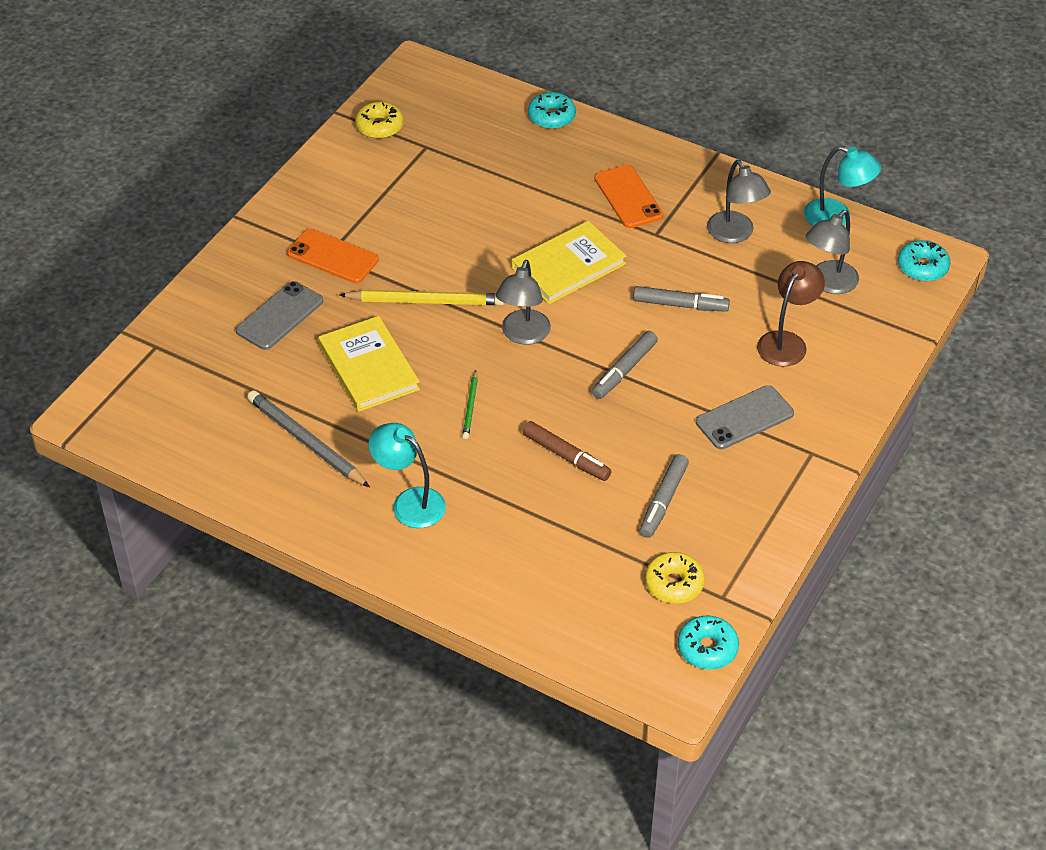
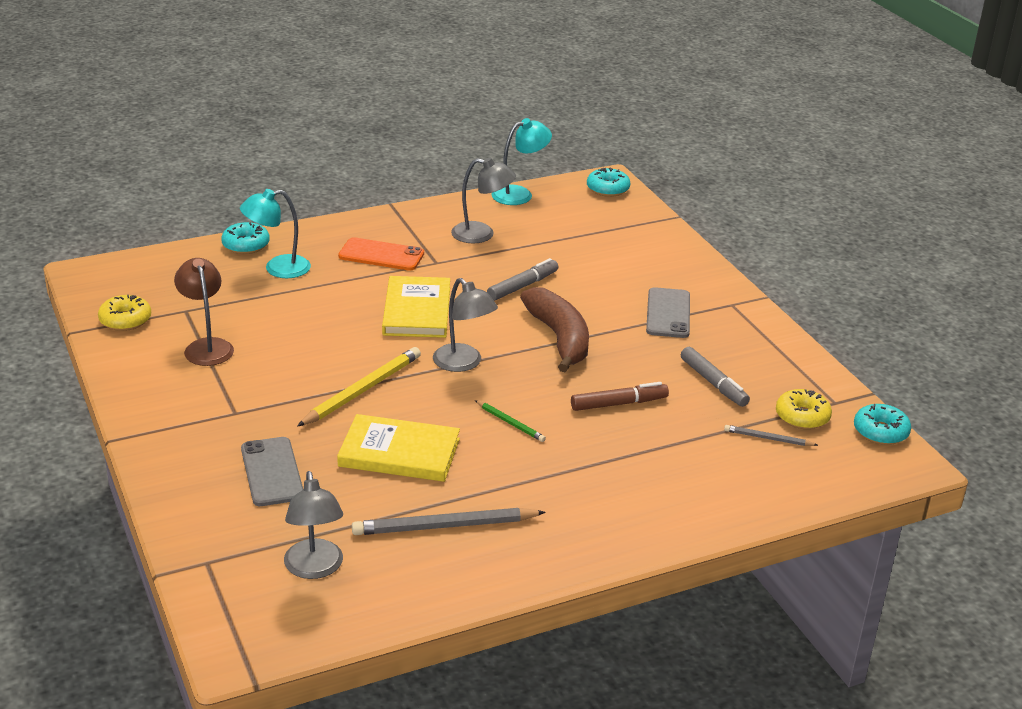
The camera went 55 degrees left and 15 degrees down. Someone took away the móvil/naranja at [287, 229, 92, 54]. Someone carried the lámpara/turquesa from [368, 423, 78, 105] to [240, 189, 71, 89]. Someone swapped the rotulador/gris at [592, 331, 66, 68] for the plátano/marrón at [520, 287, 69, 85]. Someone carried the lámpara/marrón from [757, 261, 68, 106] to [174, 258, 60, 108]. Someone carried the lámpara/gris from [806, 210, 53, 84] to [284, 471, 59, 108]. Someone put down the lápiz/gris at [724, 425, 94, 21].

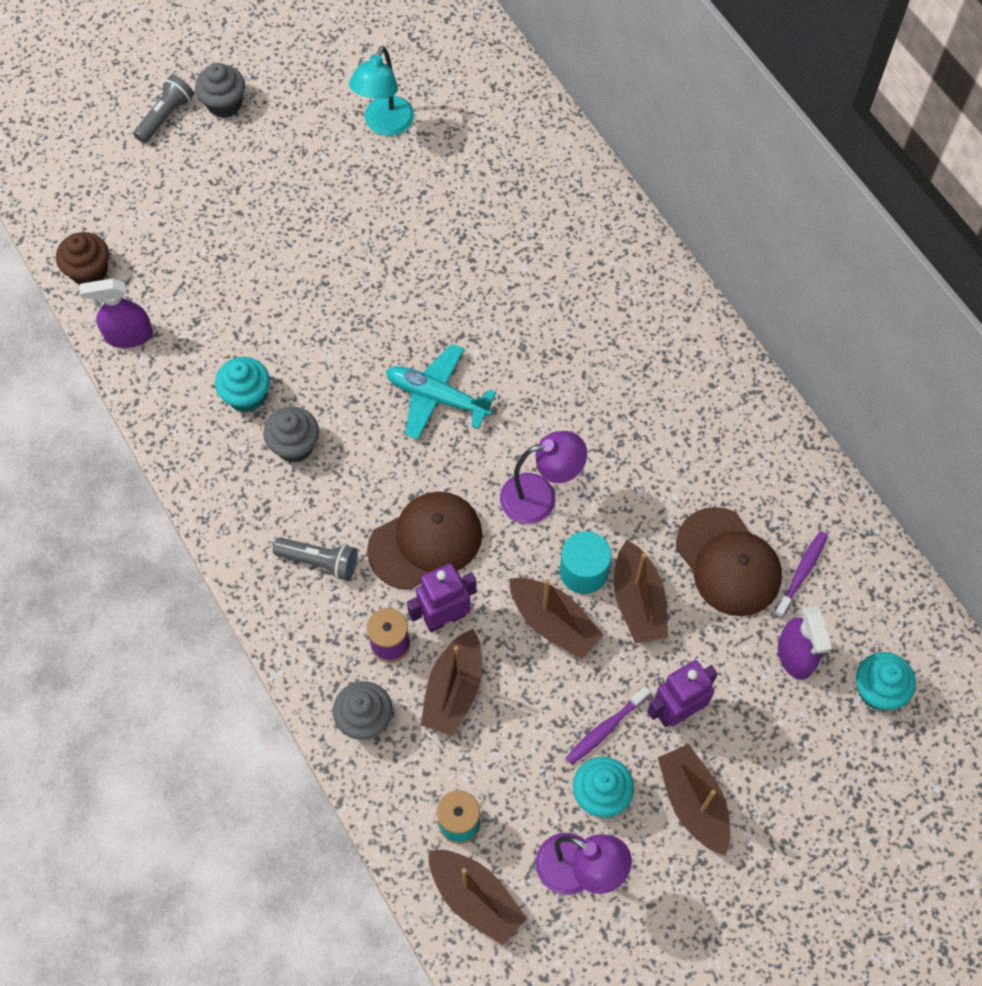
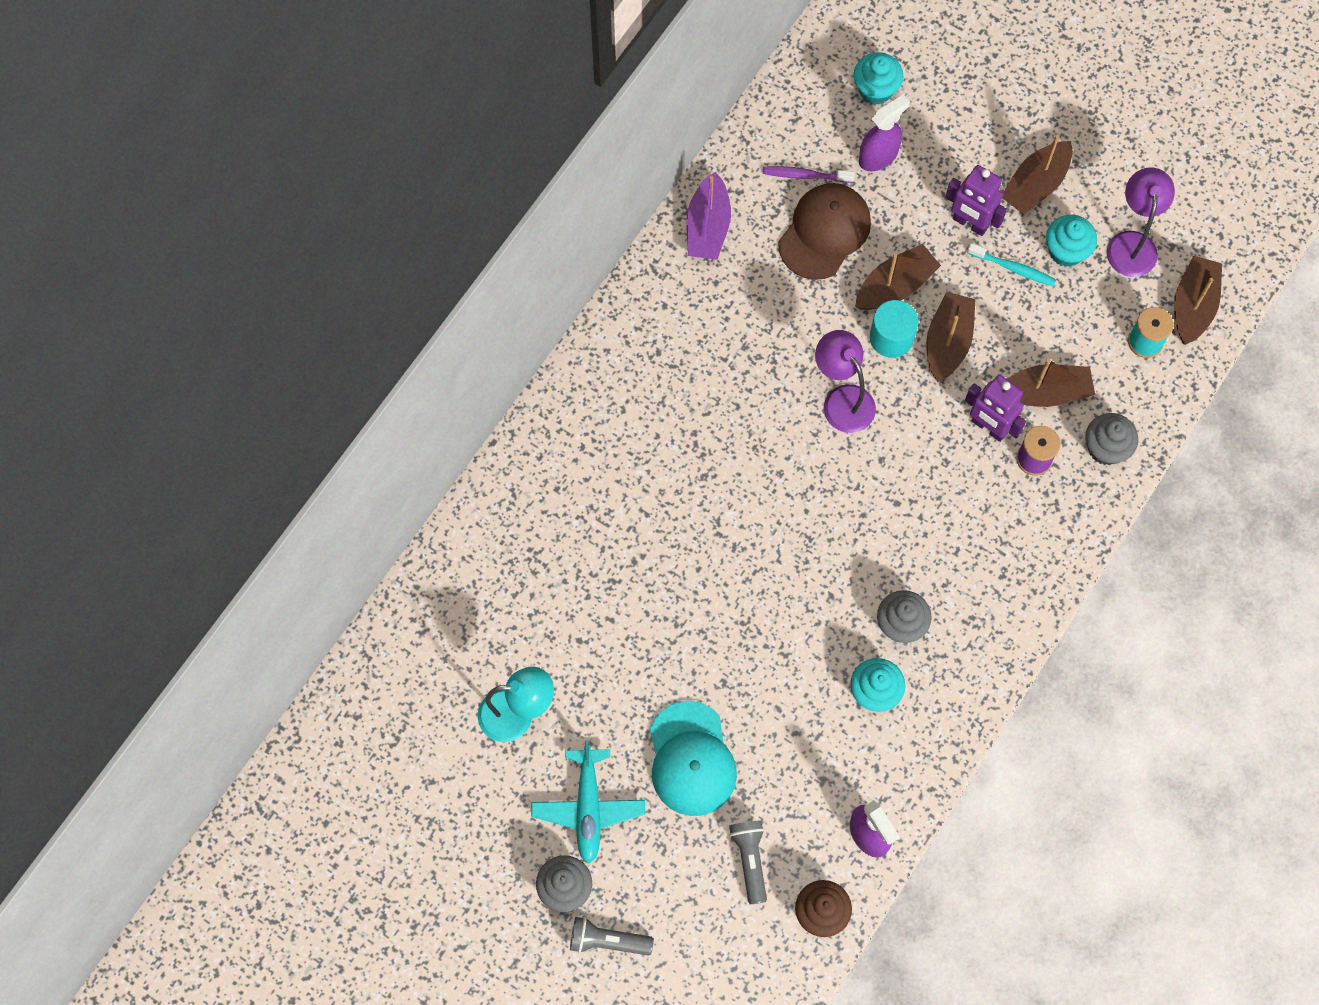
The camera went 115 degrees left and 5 degrees up. Someone carried the lámpara de mano/gris from [273, 537, 85, 44] to [729, 821, 38, 83]. Someone took away the gorra/marrón at [367, 492, 115, 98]. Someone carried the avión/turquesa from [386, 344, 110, 96] to [531, 740, 114, 123]. Someone repainted the cepillo de dientes/morado at [566, 686, 85, 78], which became the cepillo de dientes/turquesa at [967, 243, 89, 43]. Someone put down the gorra/turquesa at [650, 701, 87, 115]. Someone put down the barco/morado at [686, 172, 45, 88].

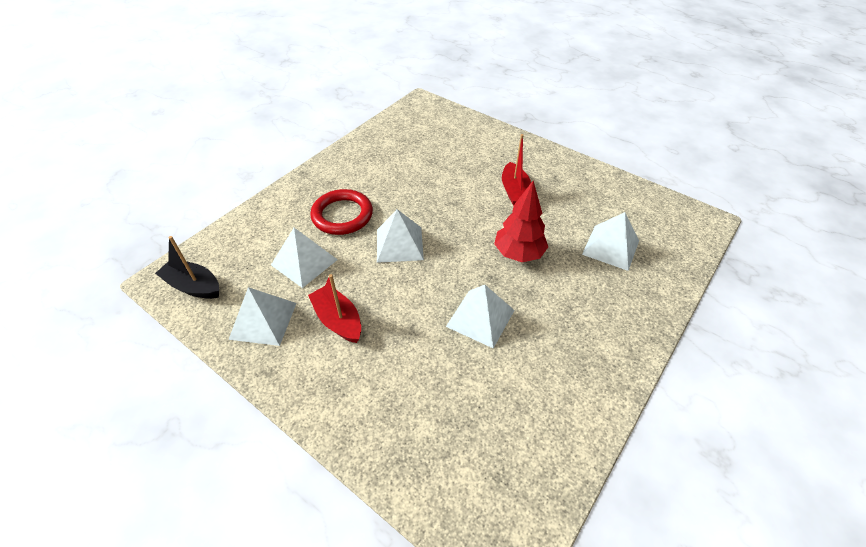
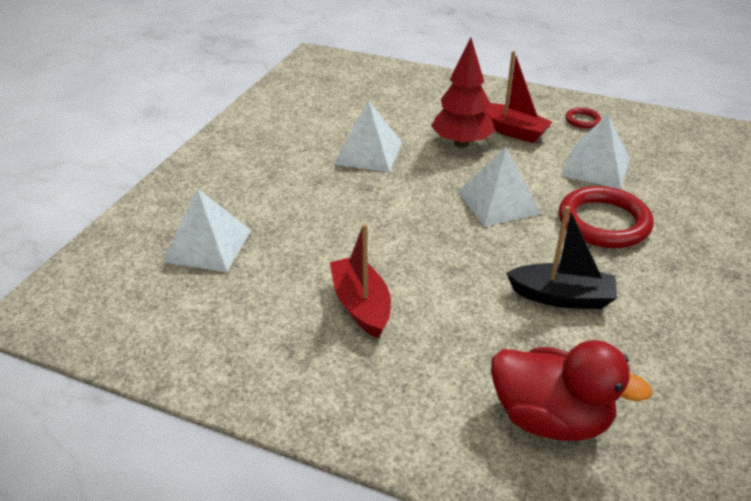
The camera went 165 degrees right and 10 degrees down. Someone carried the barco/negro from [155, 236, 64, 63] to [506, 206, 111, 103]. Someone swapped the pirámide/blanco at [228, 287, 69, 59] for the anillo/rojo at [565, 108, 36, 20]. Someone carried the árbol/rojo from [494, 181, 54, 81] to [431, 37, 64, 111]. Someone put down the pato/rojo at [491, 340, 162, 101].

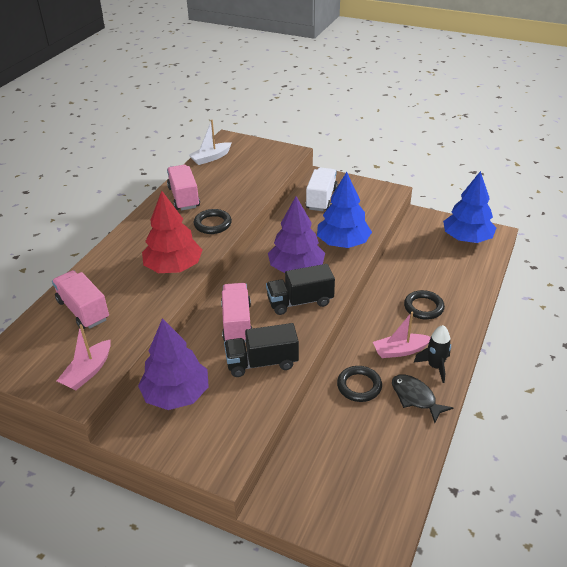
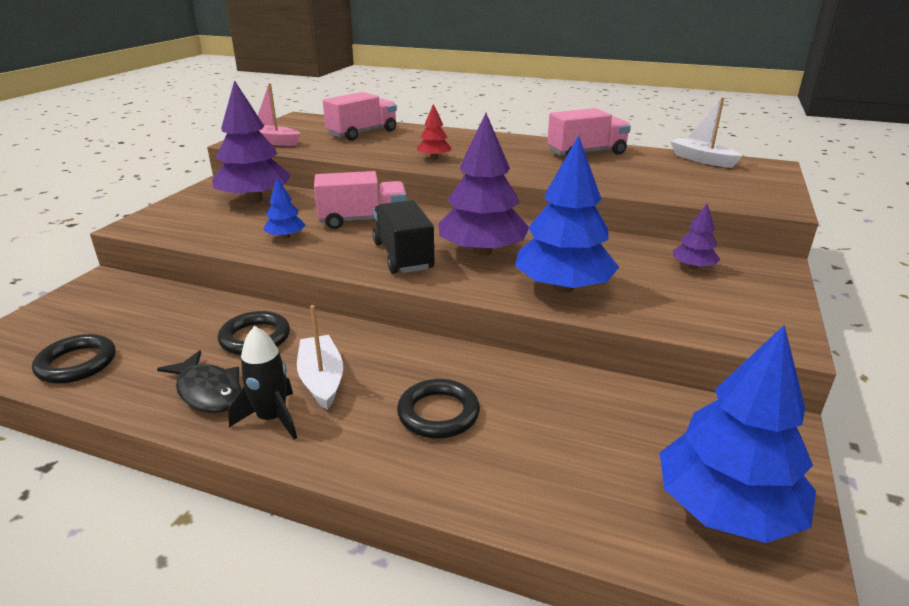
The camera went 85 degrees right and 10 degrees down. Someone scaled the árbol/rojo at [142, 191, 60, 82] by 0.48. Someone carried the anillo/negro from [193, 209, 39, 25] to [32, 334, 84, 50]. Someone swapped the camión/negro at [224, 323, 75, 54] for the árbol/azul at [263, 178, 43, 61]. Someone swapped the camión/blanco at [306, 168, 32, 43] for the árbol/morado at [673, 203, 47, 67]. Someone repainted the barco/rosa at [373, 312, 58, 46], which became the barco/blanco at [297, 305, 46, 105]. Someone rotated the pez/negro at [392, 374, 61, 49] by 90 degrees clockwise.

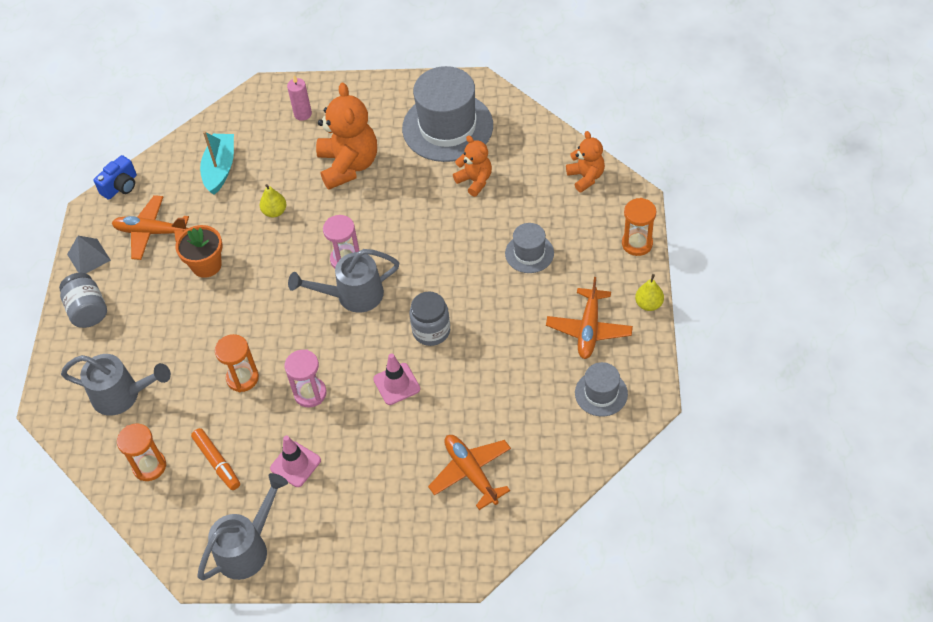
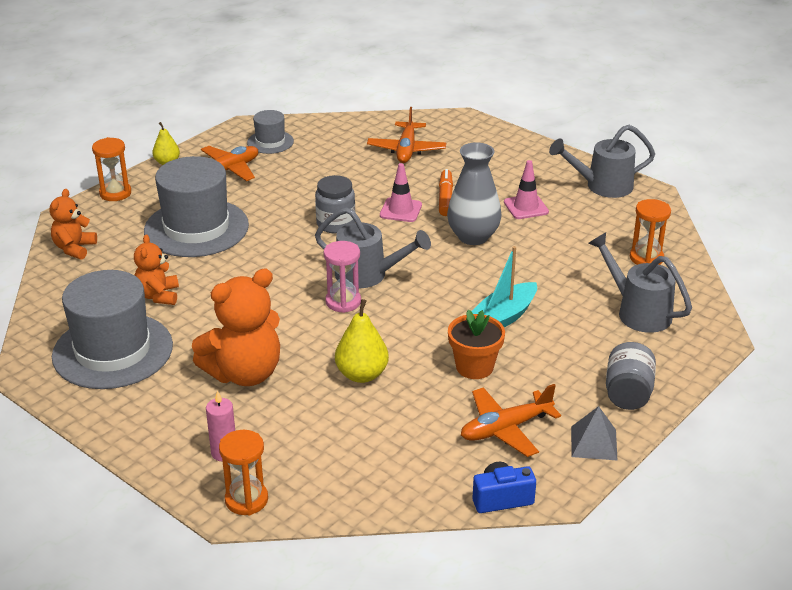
The camera went 145 degrees left and 20 degrees down. Someone rotated the avión/naranja at [112, 195, 77, 65] by 105 degrees clockwise. Someone carried the rotulador/naranja from [191, 428, 49, 62] to [439, 169, 14, 47]. Someone carried the barco/turquesa from [200, 131, 34, 64] to [472, 246, 65, 81]. Someone carried the reloj de arena/naranja from [215, 334, 44, 58] to [219, 430, 49, 85]. Someone scaled the pera/amarillo at [260, 184, 26, 33] by 1.56. Someone swapped the reloj de arena/rosa at [284, 350, 43, 58] for the florero/gris at [447, 142, 54, 103]. Someone rotated the osito/naranja at [316, 83, 61, 107] by 150 degrees counterclockwise. Someone scaled the sombrero/gris at [505, 223, 49, 50] by 2.01.

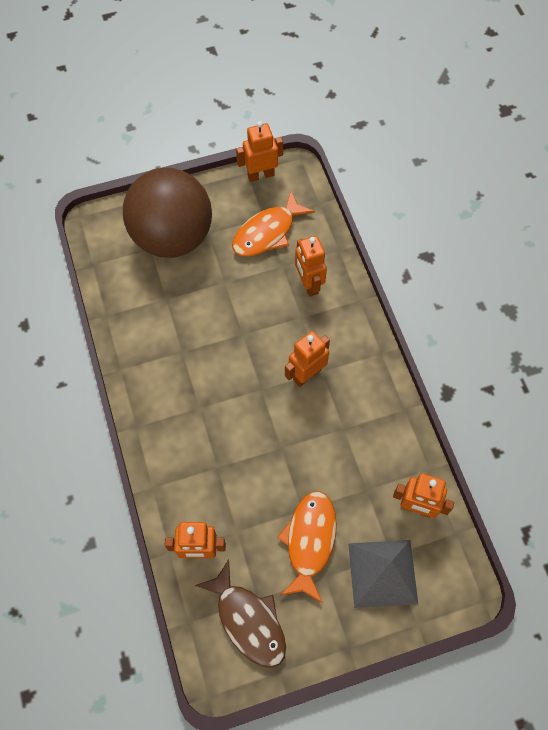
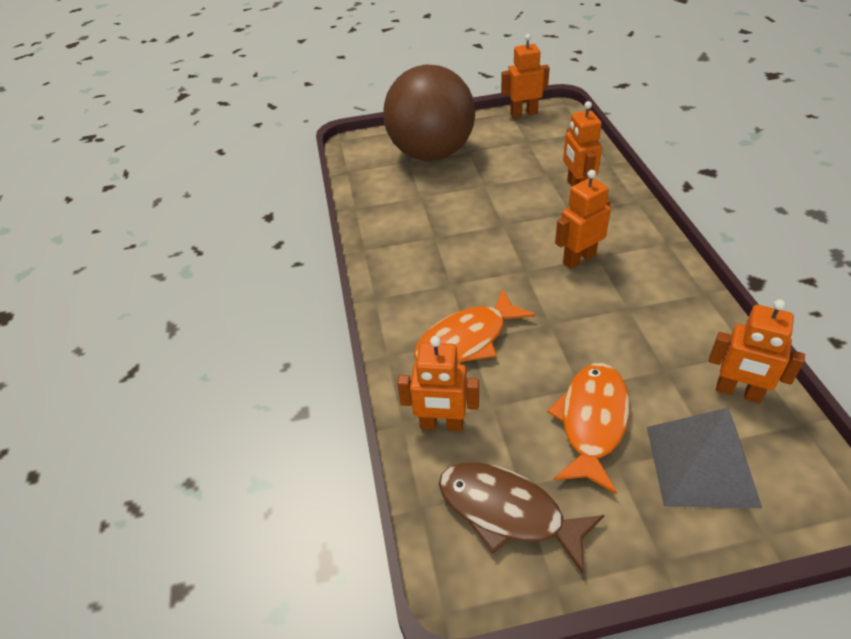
The camera went 10 degrees right and 20 degrees down. Someone rotated the pez/marrón at [195, 559, 91, 109] by 150 degrees clockwise. Someone carried the pez/naranja from [232, 190, 83, 67] to [414, 288, 121, 75].

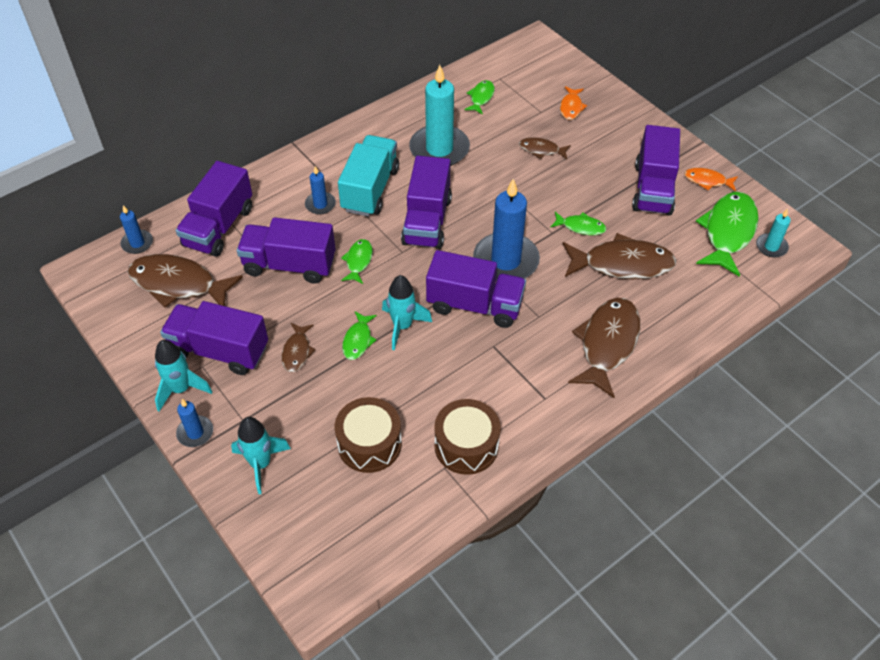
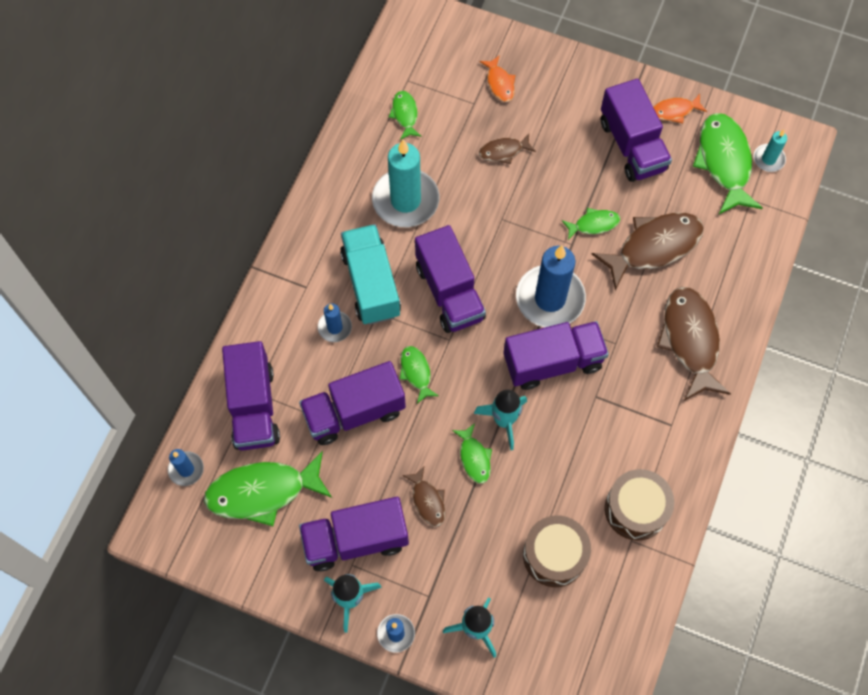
The camera went 30 degrees left and 15 degrees up. Someone repainted the pez/marrón at [128, 254, 115, 54], which became the pez/verde at [204, 451, 128, 75].

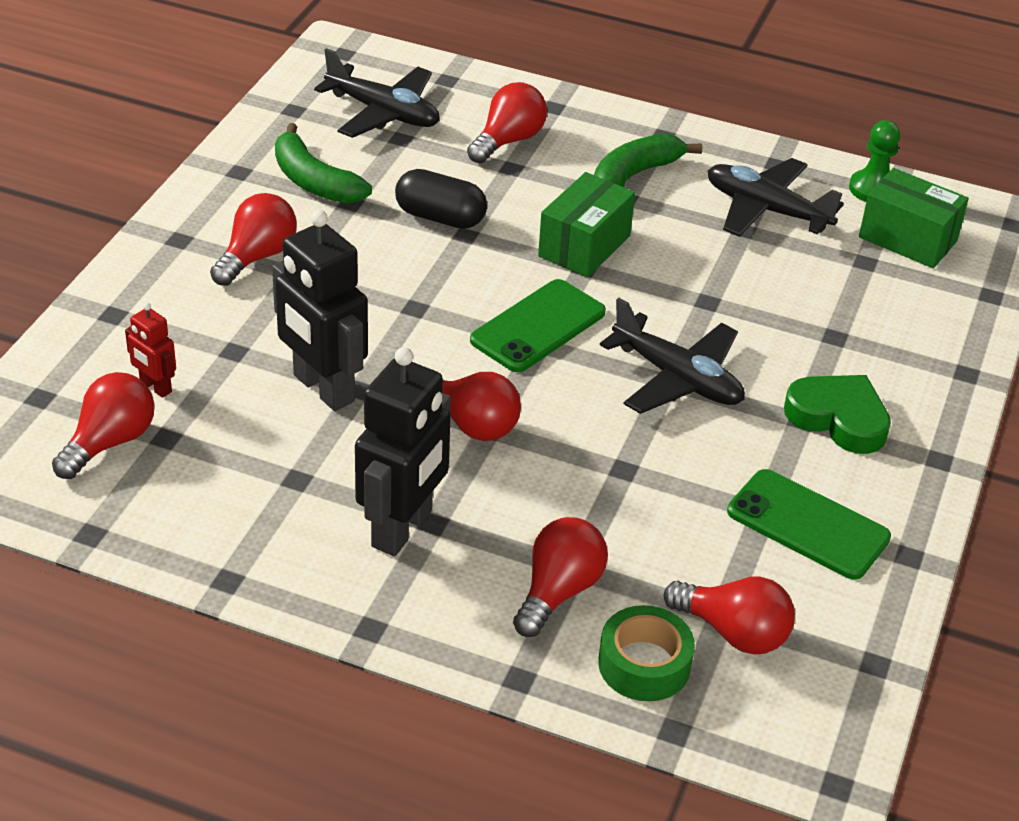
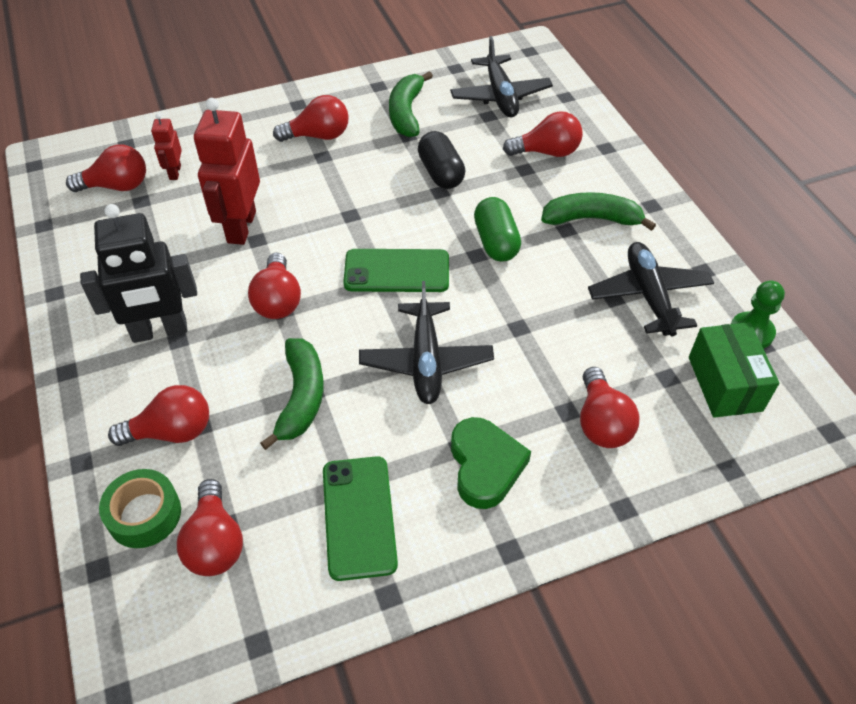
The camera went 50 degrees right and 10 degrees up. Someone repainted the robot/negro at [272, 210, 96, 201], which became the robot/rojo at [194, 98, 66, 147]. Someone swapped the caja/verde at [538, 172, 97, 105] for the cápsula/verde at [474, 197, 47, 64]. Someone put down the plátano/verde at [260, 338, 64, 112]. Someone put down the bombilla/rojo at [580, 367, 59, 81].

